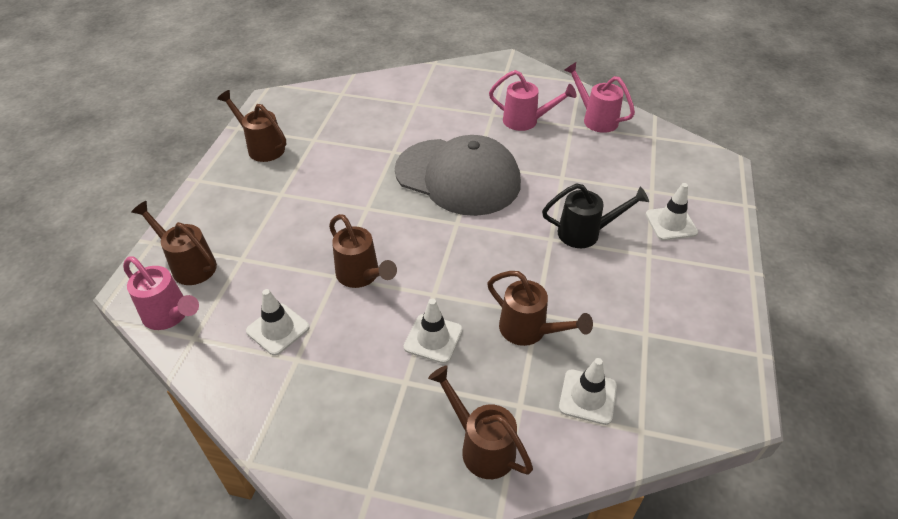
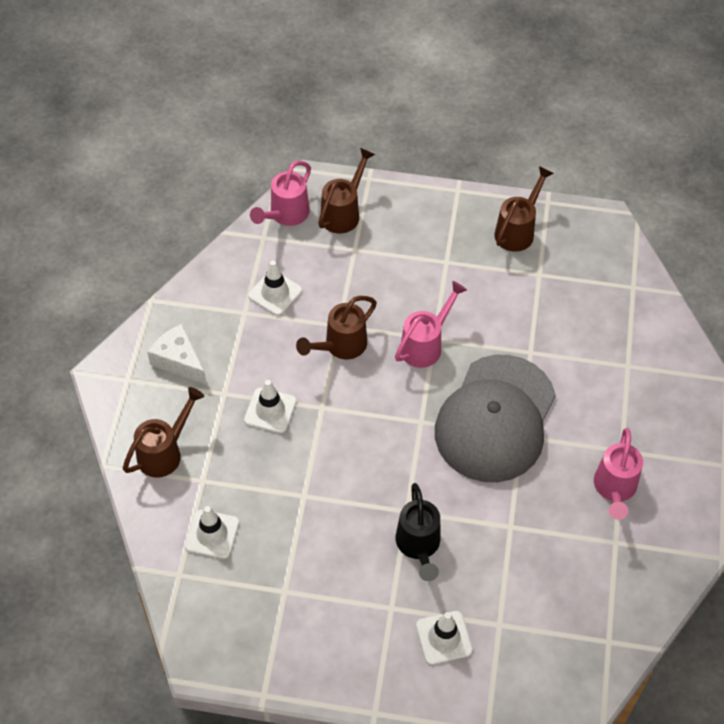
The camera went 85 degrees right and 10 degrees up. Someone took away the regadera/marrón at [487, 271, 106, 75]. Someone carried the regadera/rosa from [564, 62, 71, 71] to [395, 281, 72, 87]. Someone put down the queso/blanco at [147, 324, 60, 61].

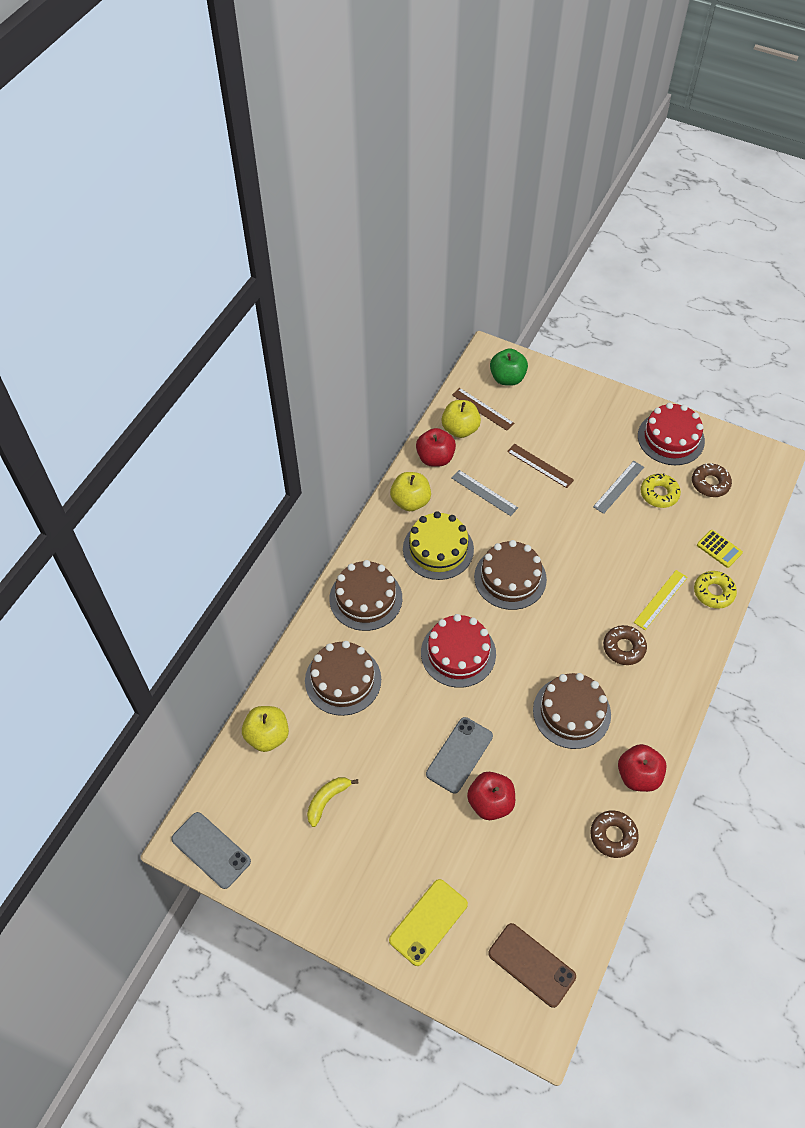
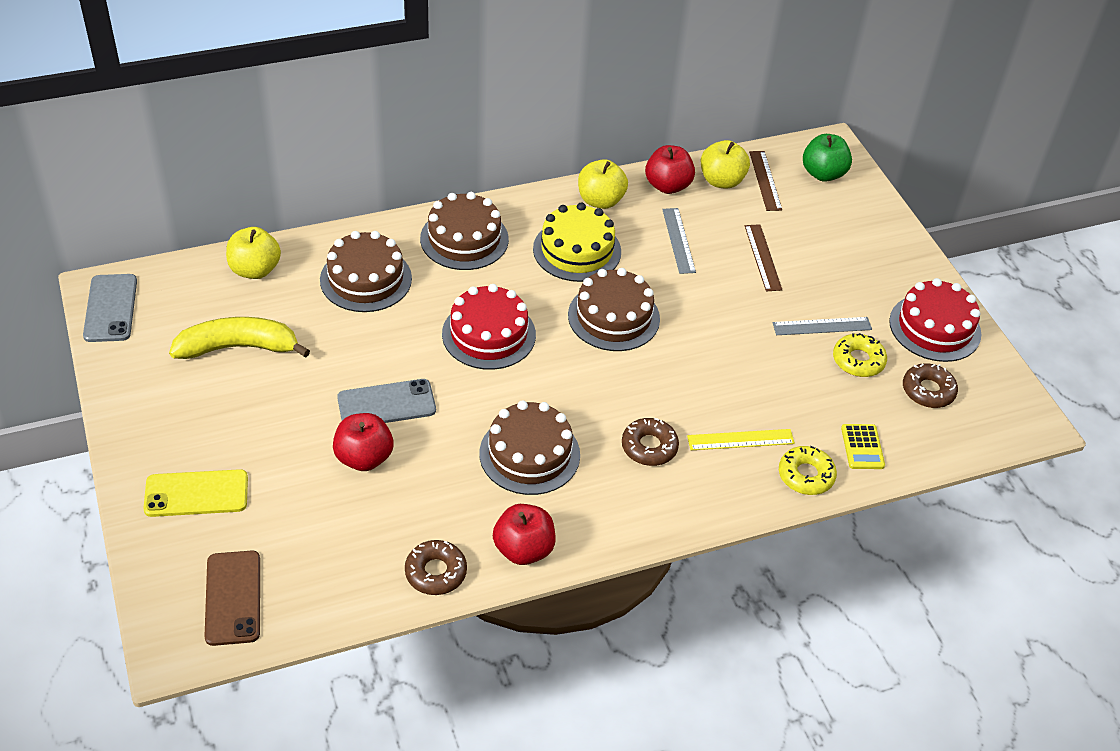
The camera went 40 degrees right and 10 degrees down. Someone scaled the plátano/amarillo at [307, 777, 52, 50] by 1.76.

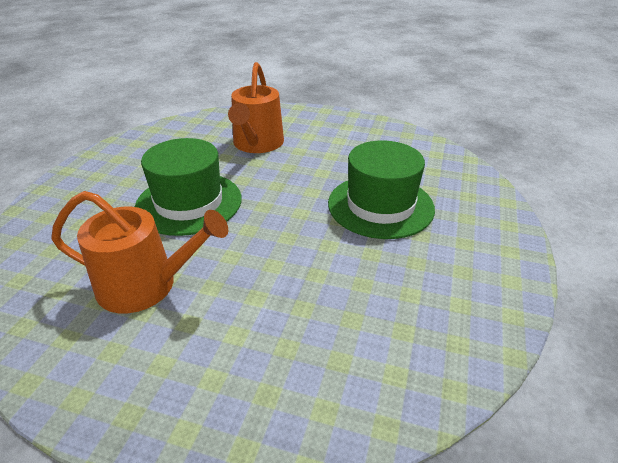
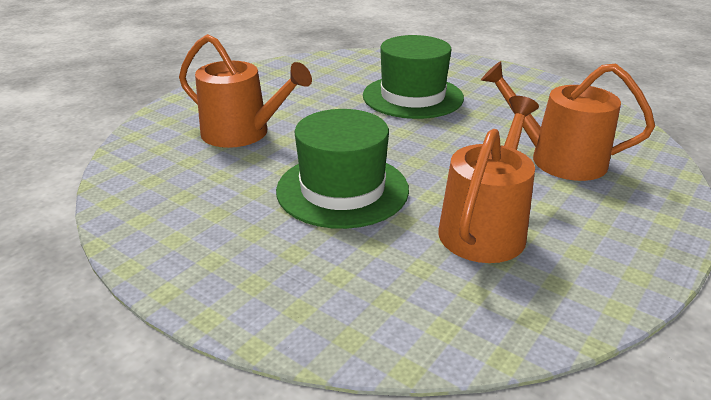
The camera went 70 degrees left and 5 degrees down. Someone put down the regadera/naranja at [481, 61, 174, 120].

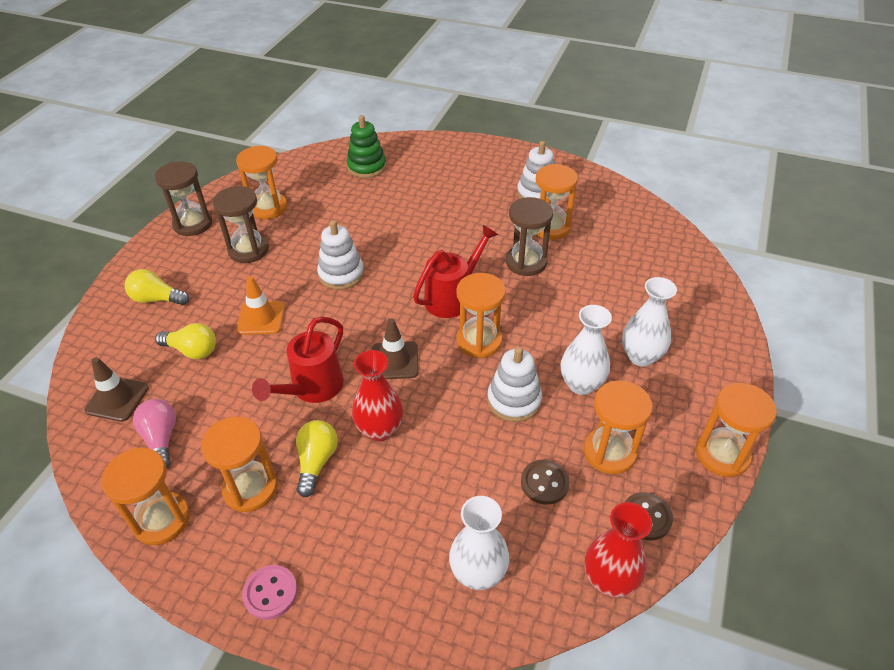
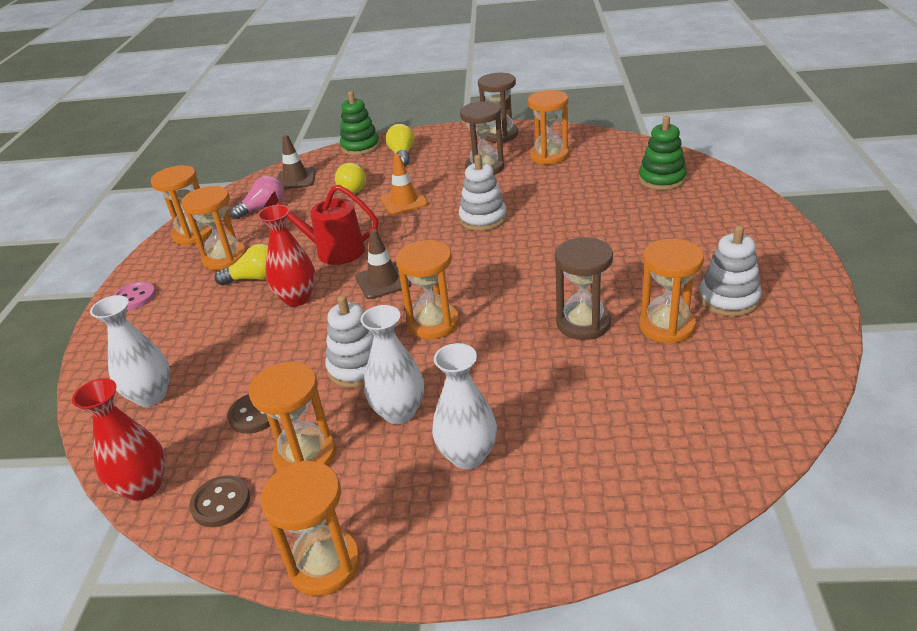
The camera went 75 degrees right and 10 degrees down. Someone took away the regadera/rojo at [413, 225, 85, 93]. Someone put down the juguete apilable/verde at [340, 91, 40, 64].

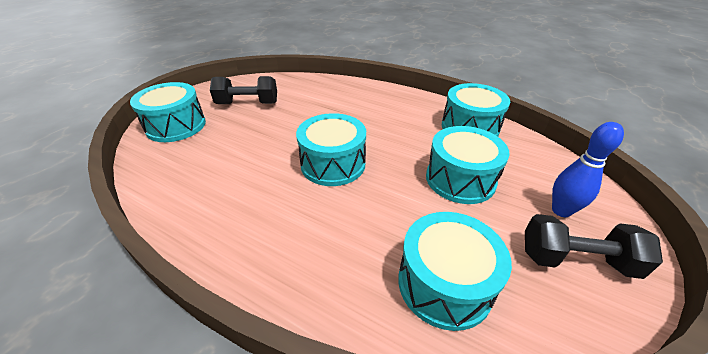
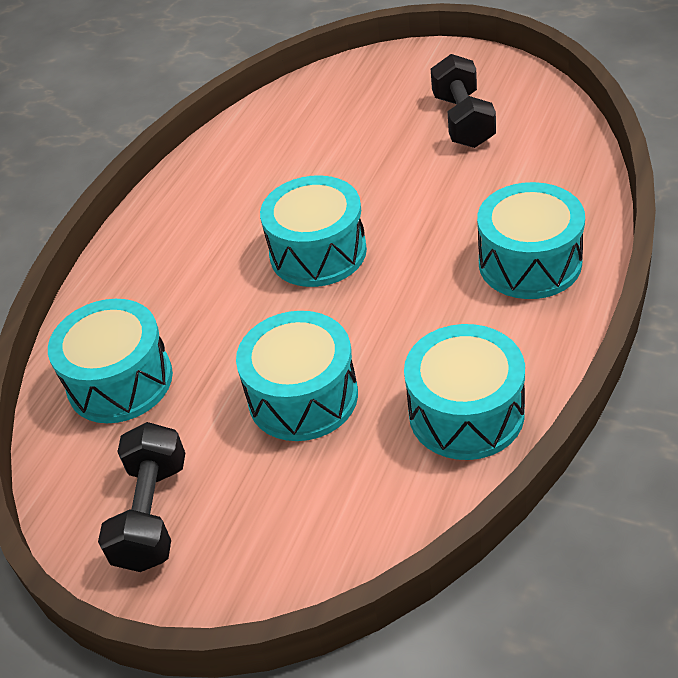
The camera went 90 degrees right and 5 degrees up. Someone carried the tambor/turquesa from [130, 82, 76, 60] to [477, 182, 108, 117]. Someone took away the bolo/azul at [552, 122, 72, 95].

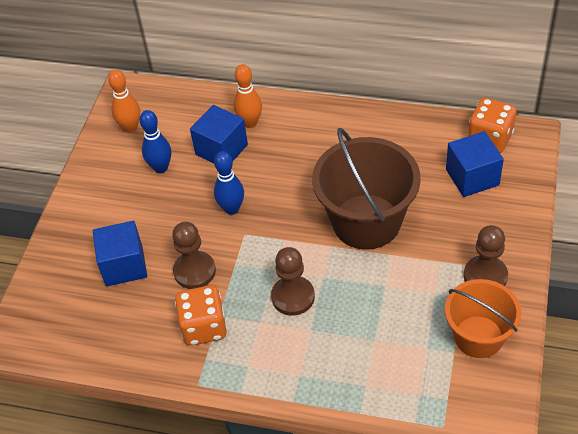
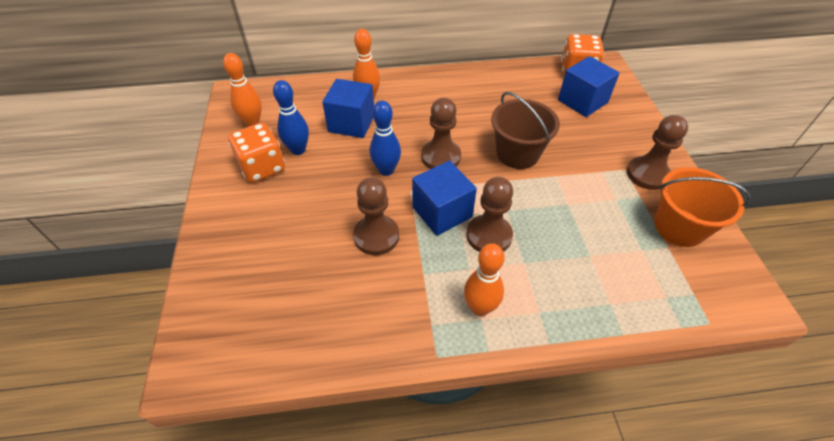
The camera went 25 degrees left and 0 degrees up. Someone carried the cubo/azul from [93, 221, 54, 66] to [412, 160, 65, 76]. Someone carried the dado/naranja from [175, 285, 52, 61] to [228, 123, 57, 60]. Someone scaled the balde/marrón at [312, 128, 109, 122] by 0.64. Someone put down the peón/marrón at [421, 98, 40, 71]. Someone put down the bolo/naranja at [464, 243, 41, 73].

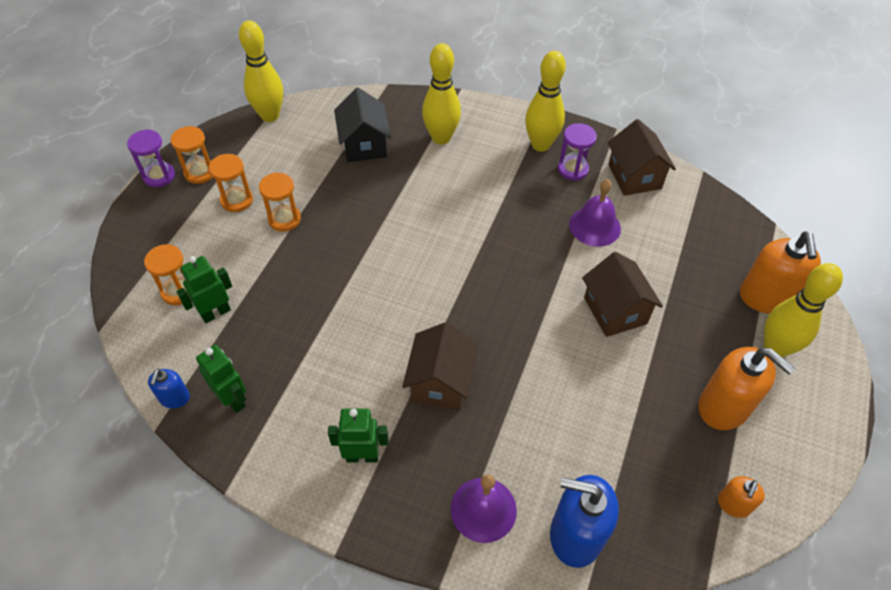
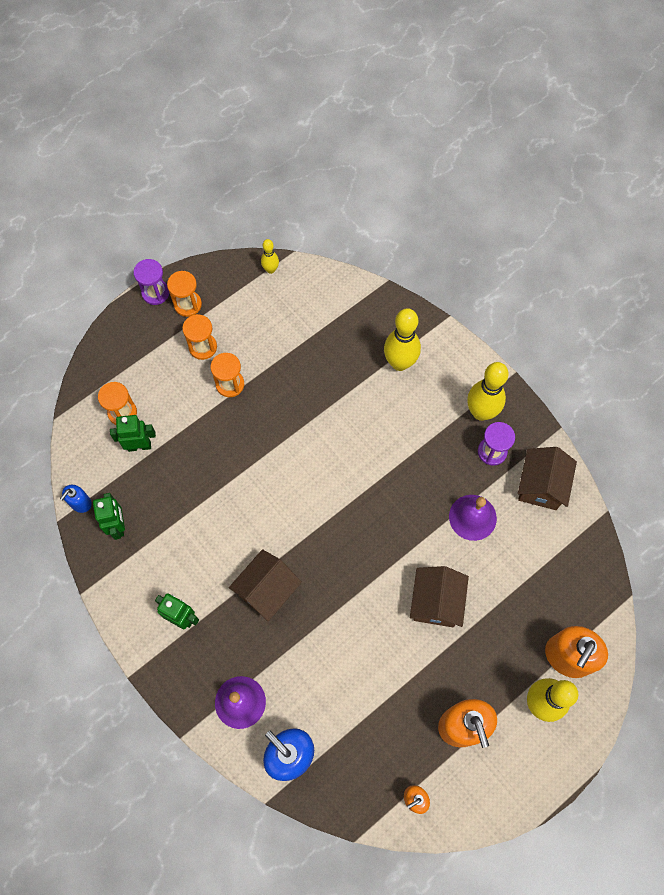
The camera went 30 degrees right and 15 degrees up. Someone scaled the bolo/amarillo at [239, 21, 44, 101] by 0.52. Someone took away the casa/negro at [334, 88, 57, 74].

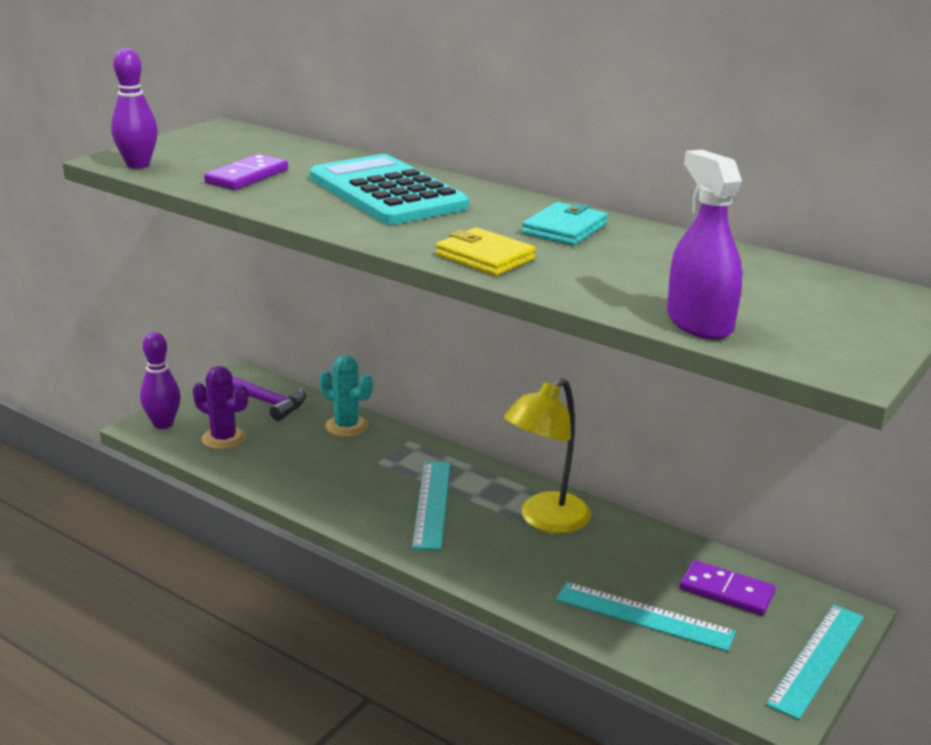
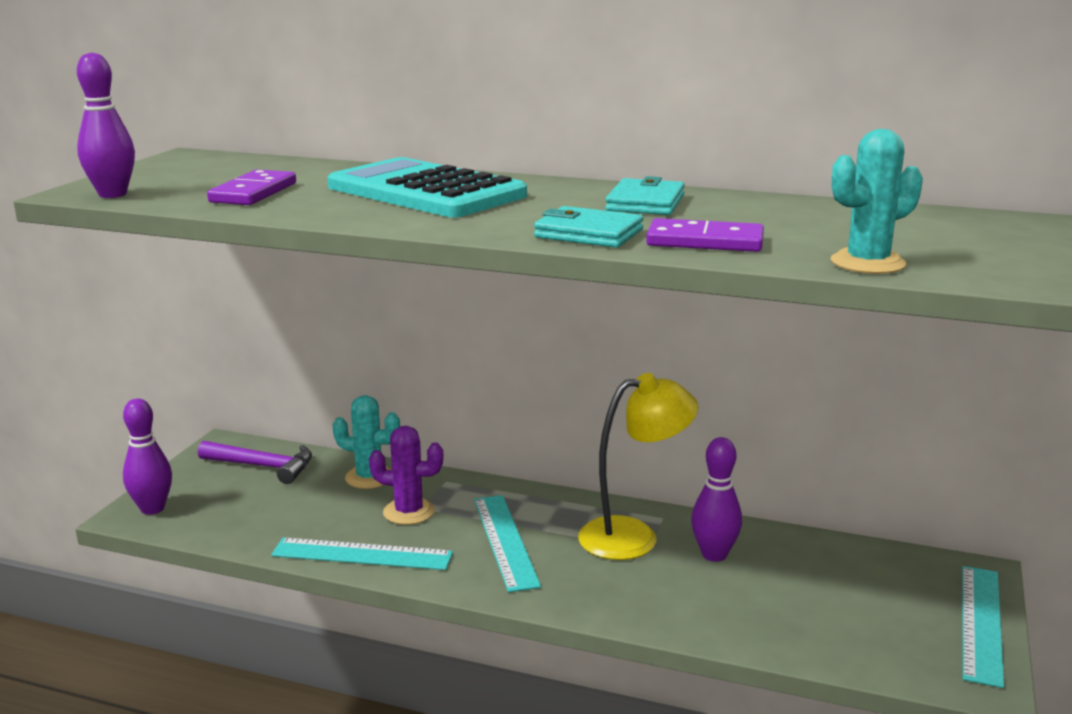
The camera went 15 degrees left and 5 degrees down. Someone carried the cactus/morado from [193, 366, 55, 84] to [369, 426, 74, 99]. Someone repainted the cartera/amarillo at [436, 228, 100, 48], which became the cartera/turquesa at [534, 206, 109, 42]. Someone rotated the lámpara/amarillo at [504, 378, 87, 155] by 135 degrees counterclockwise. Someone carried the regla/turquesa from [556, 582, 180, 70] to [271, 538, 182, 32]. Someone swapped the pulverizador/morado at [667, 150, 75, 190] for the cactus/turquesa at [831, 129, 92, 145]. Someone carried the ficha de dominó/morado from [680, 560, 95, 56] to [646, 218, 118, 34]. Someone put down the bolo/morado at [691, 437, 51, 125].

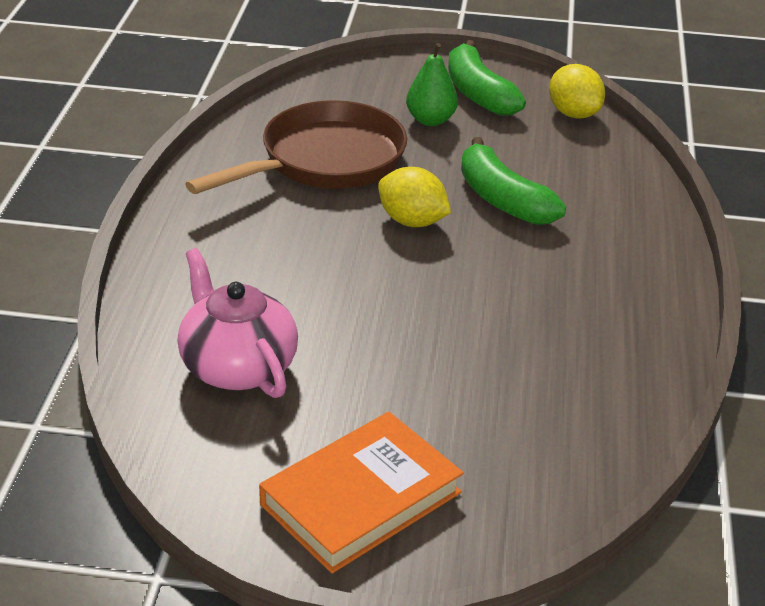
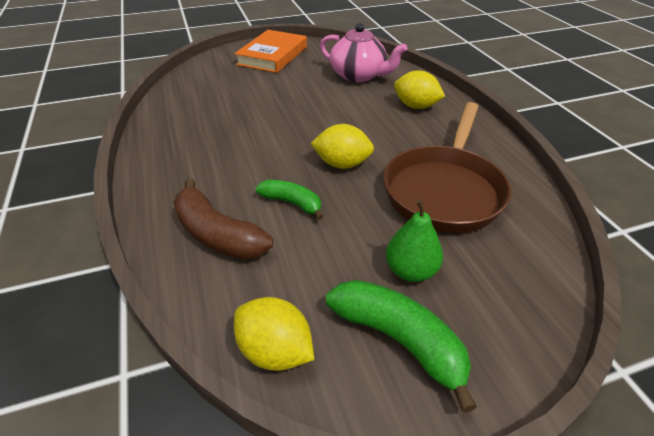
The camera went 155 degrees right and 5 degrees up. Someone scaled the plátano/verde at [461, 137, 105, 88] by 0.63. Someone put down the plátano/marrón at [173, 179, 100, 81]. Someone put down the limón/amarillo at [394, 70, 51, 39].

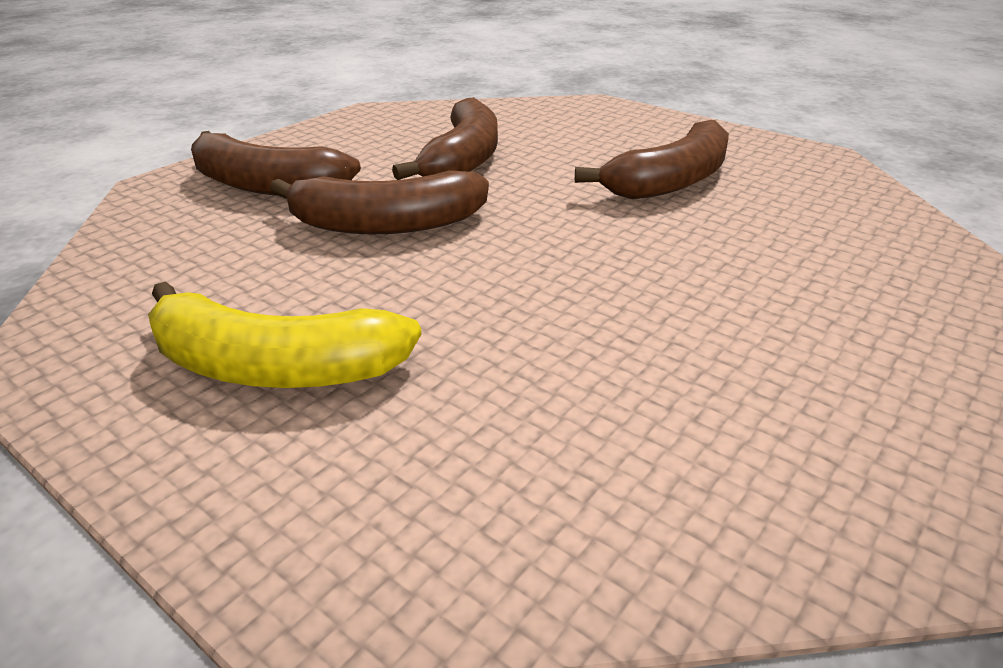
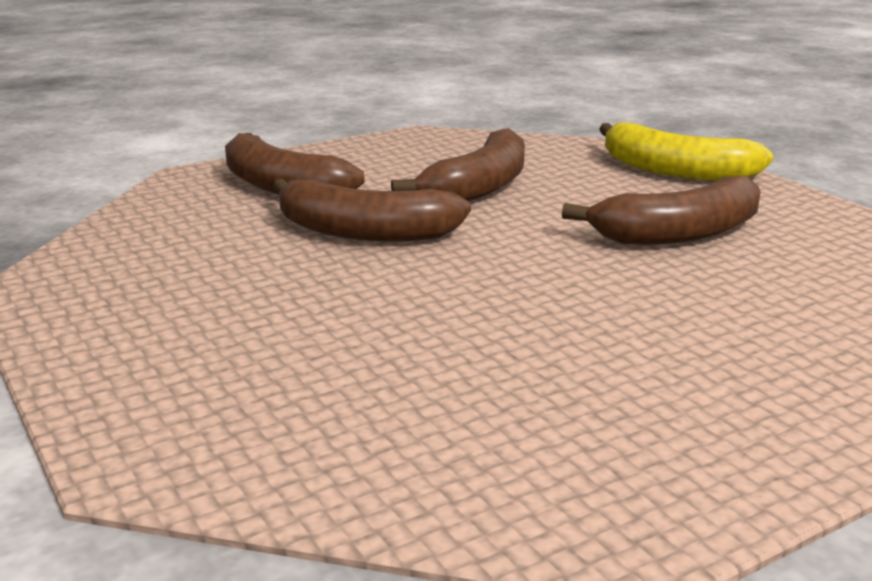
The camera went 20 degrees right and 10 degrees down. Someone carried the plátano/amarillo from [148, 281, 273, 107] to [599, 122, 174, 59].

